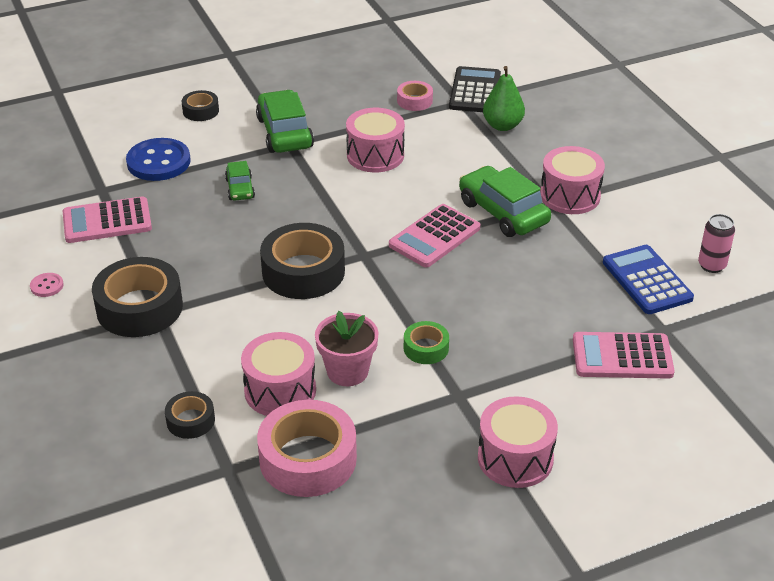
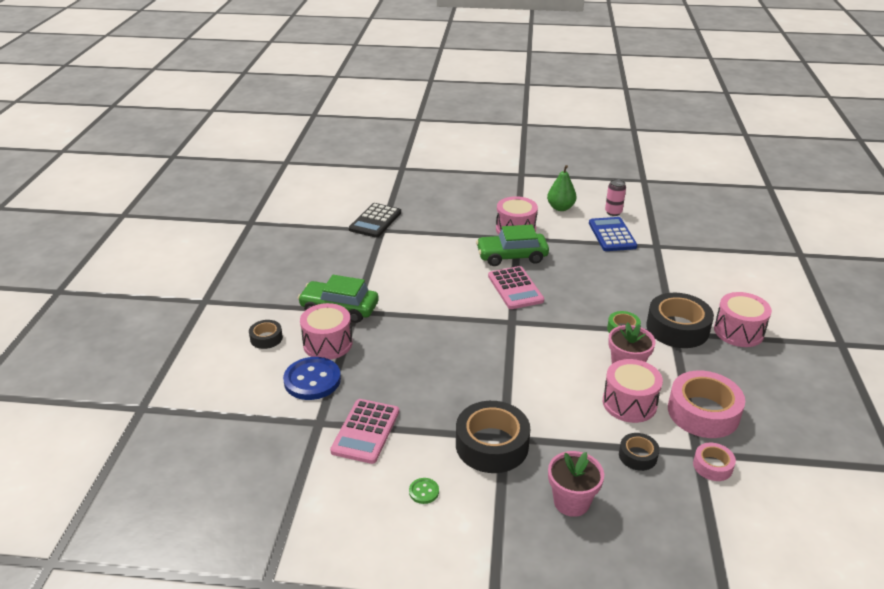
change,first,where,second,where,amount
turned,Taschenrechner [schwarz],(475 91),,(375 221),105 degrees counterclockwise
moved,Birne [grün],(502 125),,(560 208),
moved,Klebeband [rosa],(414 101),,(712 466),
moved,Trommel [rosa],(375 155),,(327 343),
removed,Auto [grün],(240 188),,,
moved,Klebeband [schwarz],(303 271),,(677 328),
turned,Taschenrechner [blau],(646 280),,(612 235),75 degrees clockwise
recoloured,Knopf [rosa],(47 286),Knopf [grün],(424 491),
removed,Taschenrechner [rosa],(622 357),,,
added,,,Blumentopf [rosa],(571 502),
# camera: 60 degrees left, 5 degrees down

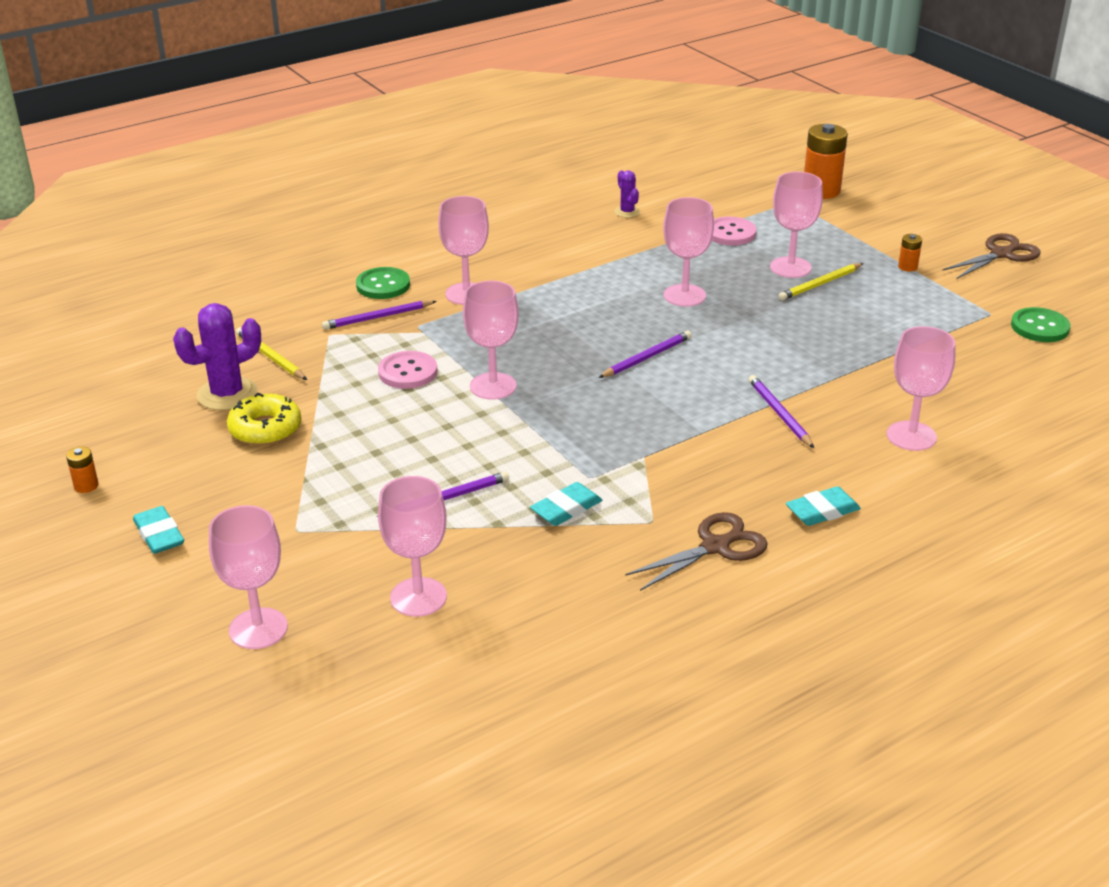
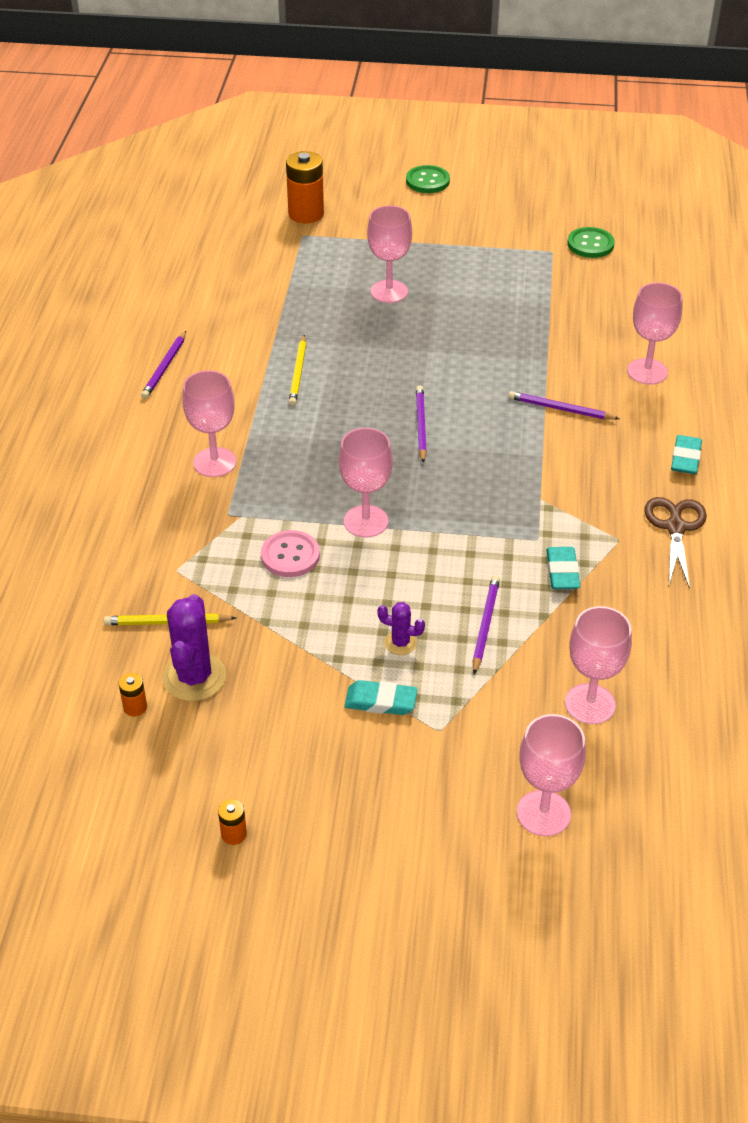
change,first,where,second,where,amount
moved,Kaktus [lila],(627 212),,(400 643),
removed,Kelch [rosa],(684 295),,,
removed,Knopf [rosa],(730 233),,,
removed,Schere [braun],(1001 254),,,
moved,Batterie [orange],(907 267),,(135 707),
moved,Bleistift [gelb],(820 284),,(298 373),
moved,Knopf [grün],(383 285),,(427 181),
moved,Bleistift [lila],(378 318),,(165 367),
removed,Donut [gelb],(265 429),,,
moved,Radiergummi [türkis],(159 535),,(380 701),
# camera: 50 degrees left, 10 degrees up

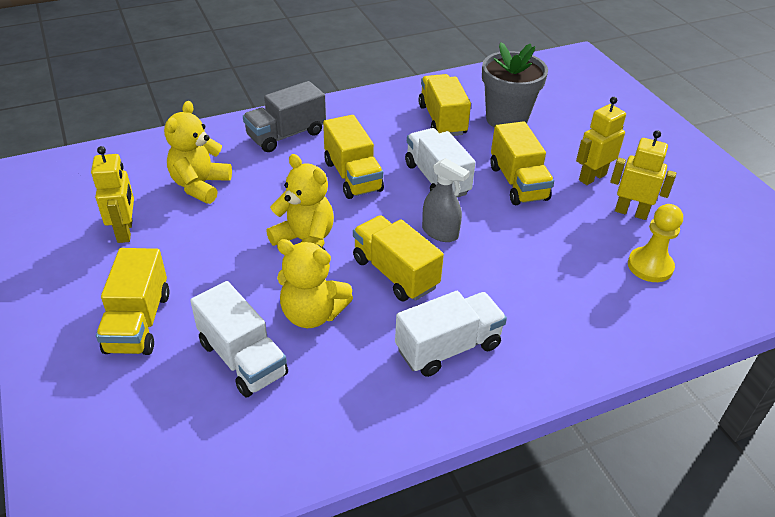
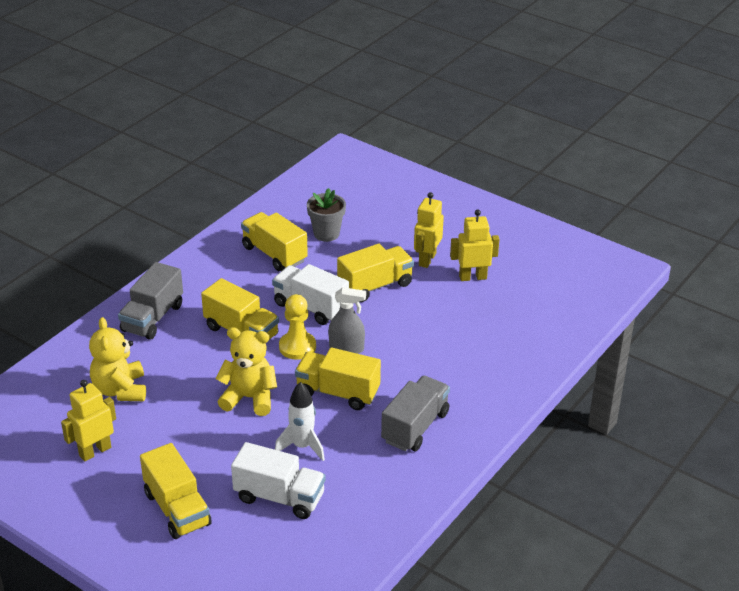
change,first,where,second,where,amount
resized,Blumentopf [grau],(506 119),,(326 234),x0.66
turned,Lastwagen [gelb],(518 183),,(375 286),75 degrees counterclockwise
turned,Roboter [gelb],(125 231),,(95 451),90 degrees counterclockwise
moved,Bauer [gelb],(650 266),,(297 347),
replaced,Teddybär [gelb],(312 314),Rakete [weiß],(302 446),
recoloured,Lastwagen [weiß],(448 347),Lastwagen [grau],(415 427),
# camera: 30 degrees left, 5 degrees down

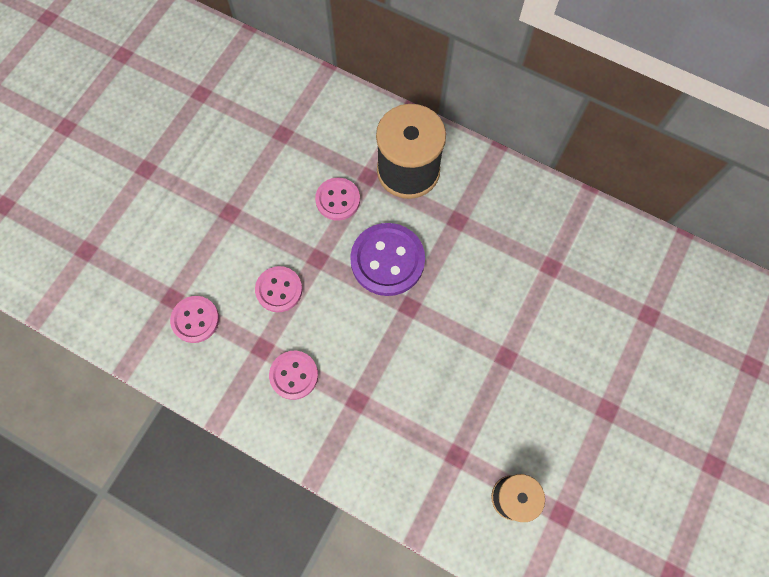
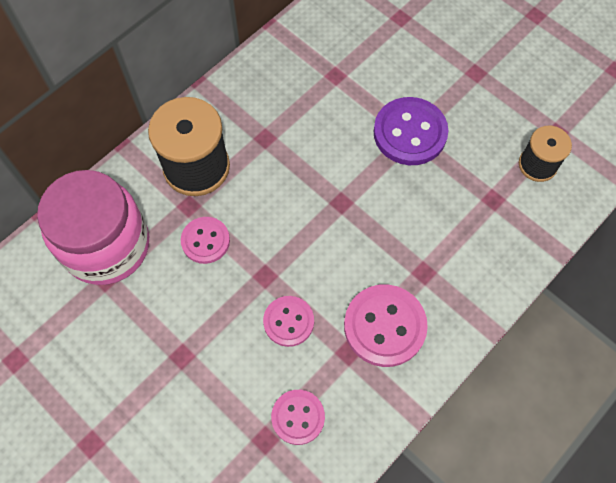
change,first,where,second,where,amount
moved,Knopf [lila],(387 260),,(410 133),
resized,Knopf [rosa],(294 375),,(384 326),x1.61
added,,,Einmachglas [rosa],(106 245),
# camera: 75 degrees left, 5 degrees down

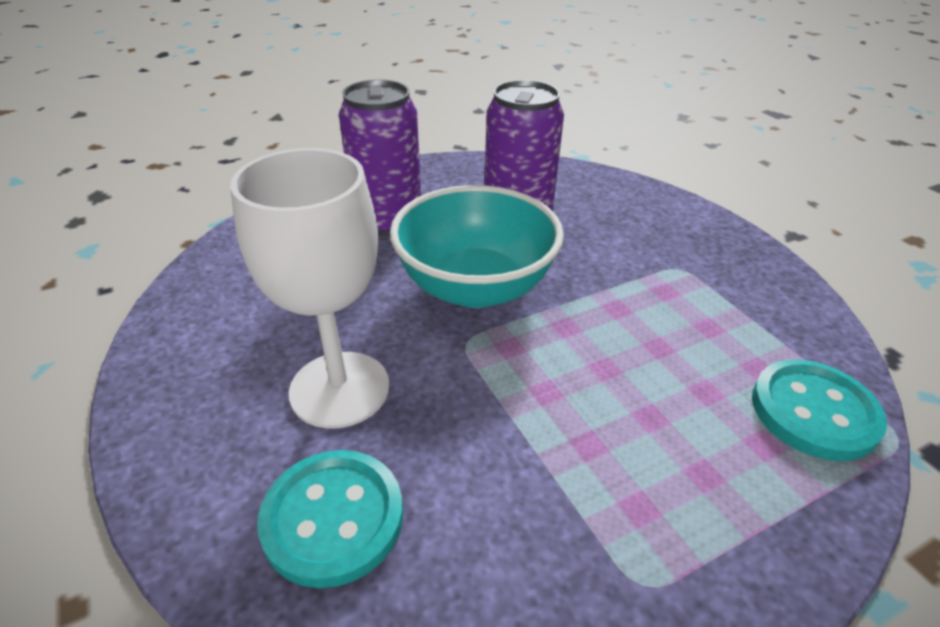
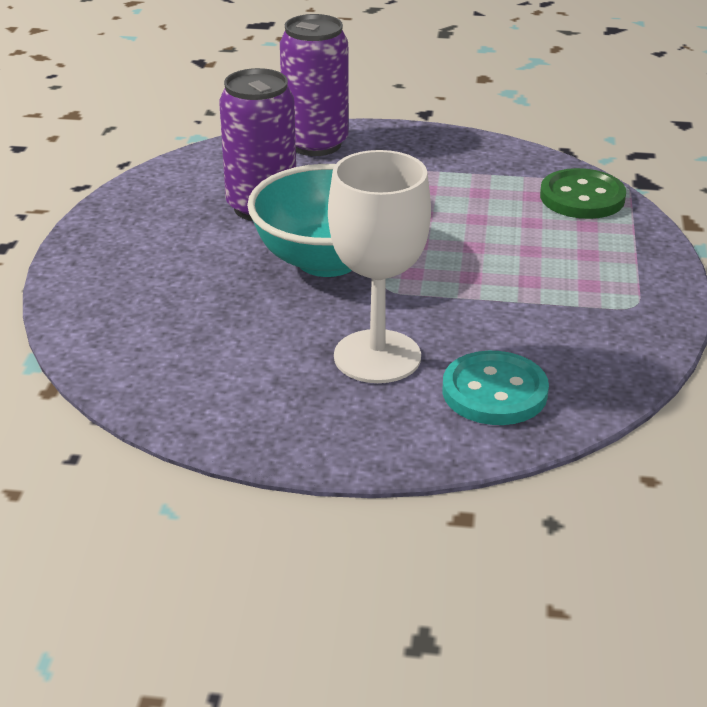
change,first,where,second,where,amount
moved,Dose [lila],(388 221),,(315 144),
recoloured,Knopf [türkis],(813 411),Knopf [grün],(582 197),
# camera: 55 degrees left, 5 degrees down

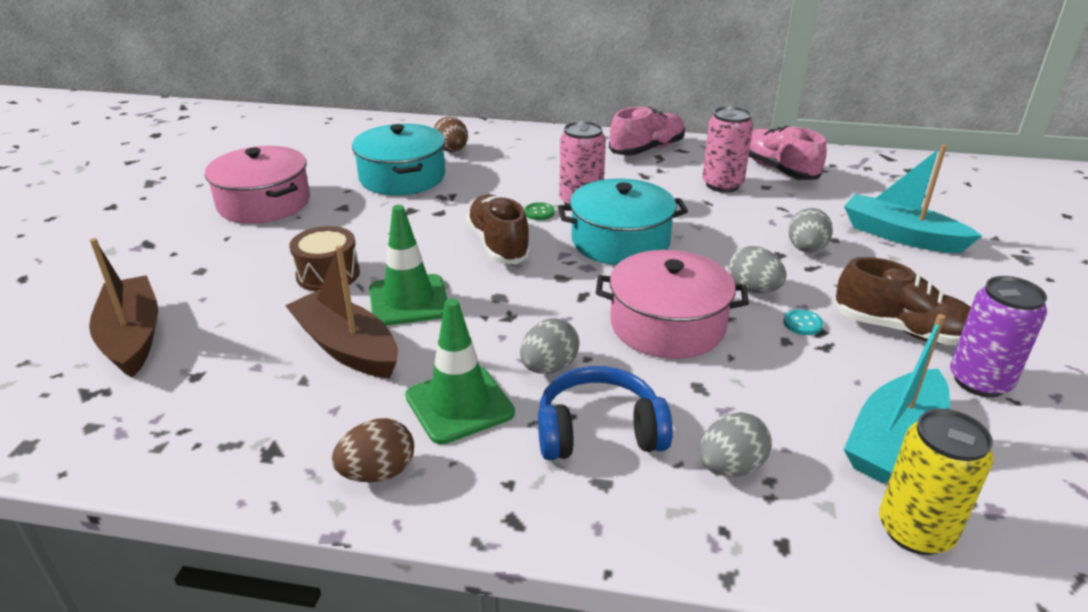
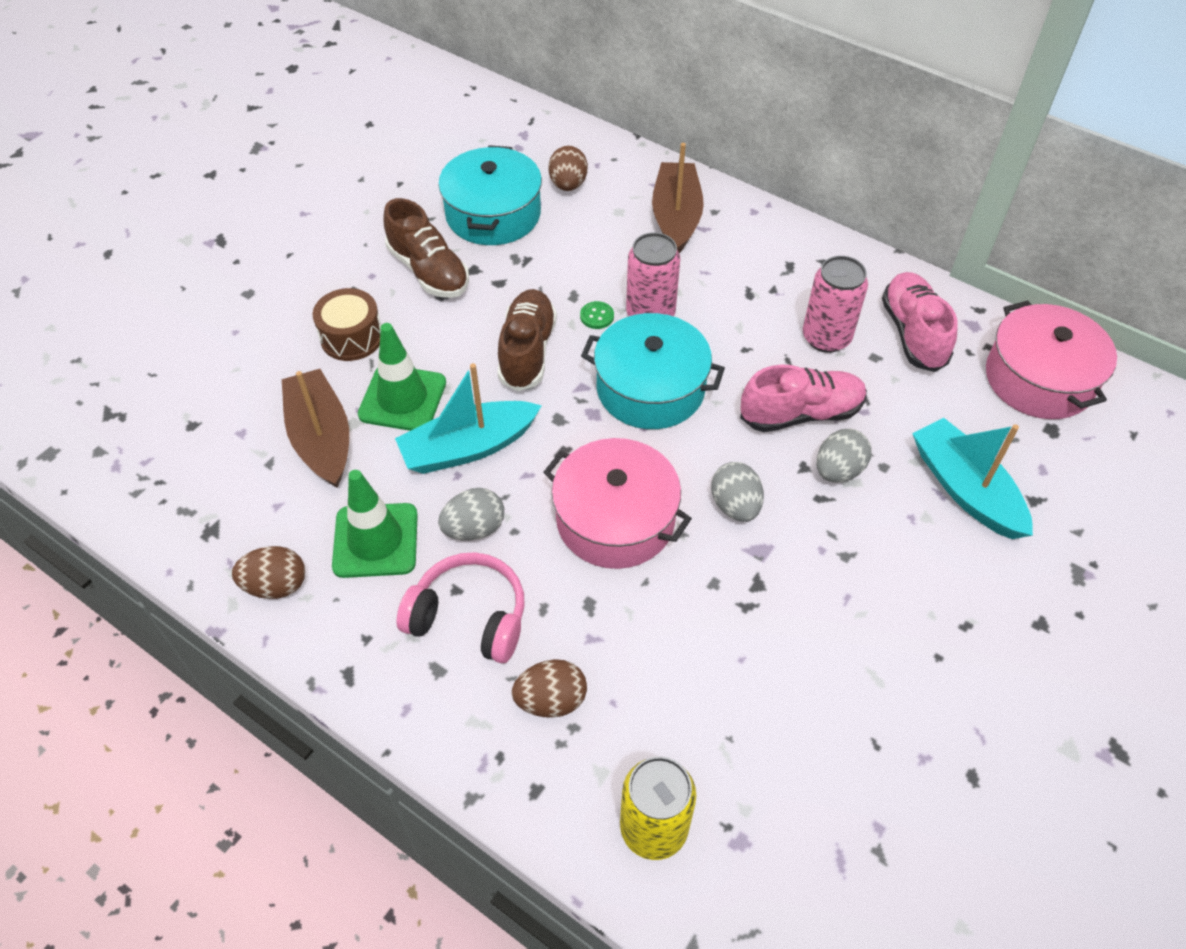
change,first,where,second,where,amount
moved,Schuh [rosa],(647 149),,(801 413),
moved,Kochtopf [rosa],(264 203),,(1039 379),
moved,Boot [braun],(132 337),,(676 217),
moved,Schuh [braun],(902 330),,(429 271),
removed,Dose [lila],(979 381),,,
removed,Knopf [türkis],(802 323),,,
moved,Boot [türkis],(894 440),,(468 447),
recoloured,Kopfhörer [blau],(599 431),Kopfhörer [rosa],(469 617),
recoloured,Ei [grau],(730 467),Ei [braun],(551 700),
# camera: 25 degrees right, 20 degrees up

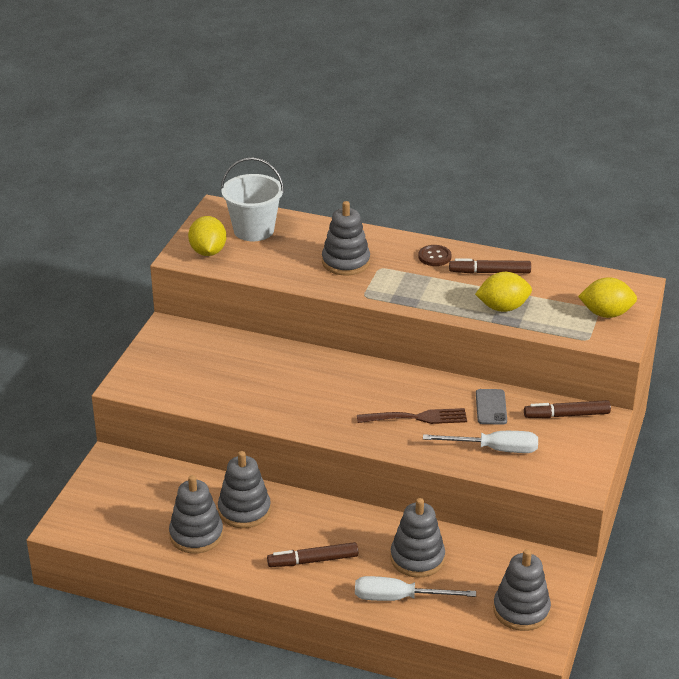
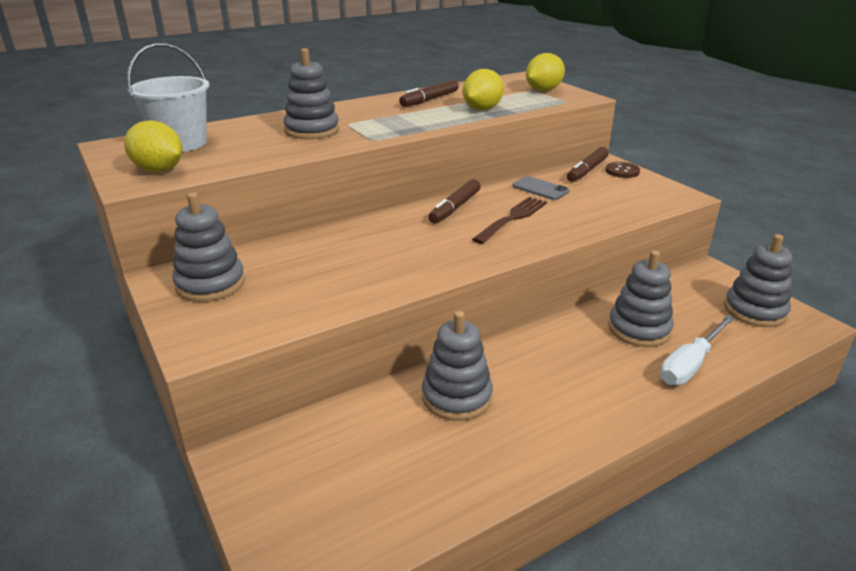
change,first,where,second,where,amount
moved,Knopf [braun],(434 257),,(622 171),
removed,Schraubenzieher [weiß],(494 449),,,
moved,Stapelspielzeug [grau],(196 535),,(210 284),
moved,Filzstift [braun],(313 561),,(455 208),
# camera: 50 degrees left, 5 degrees down

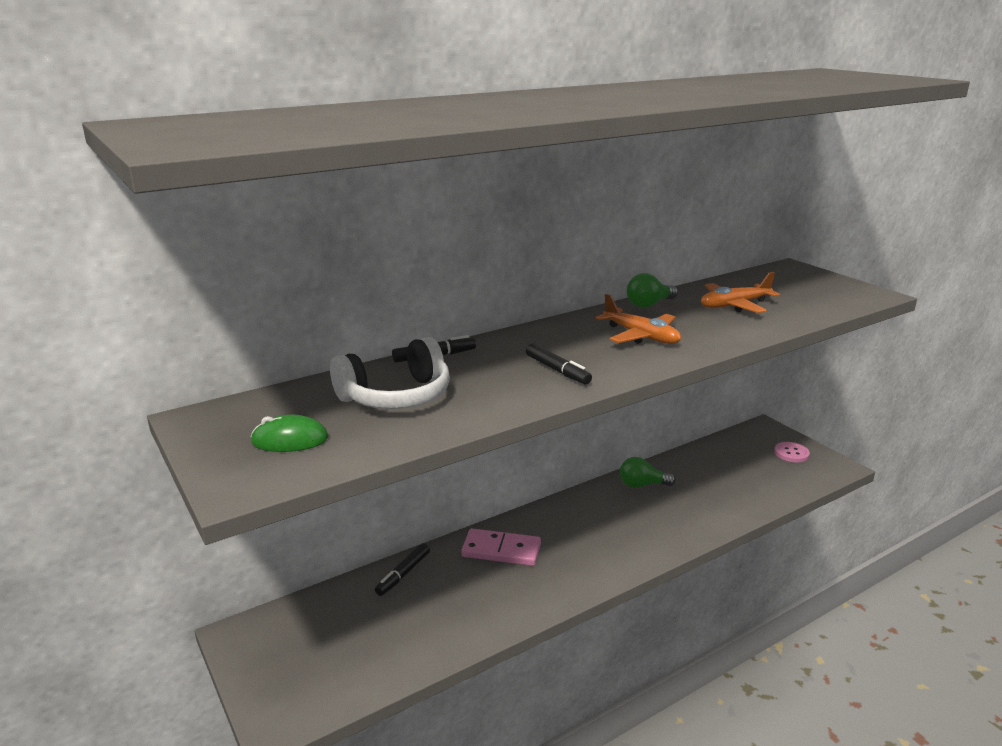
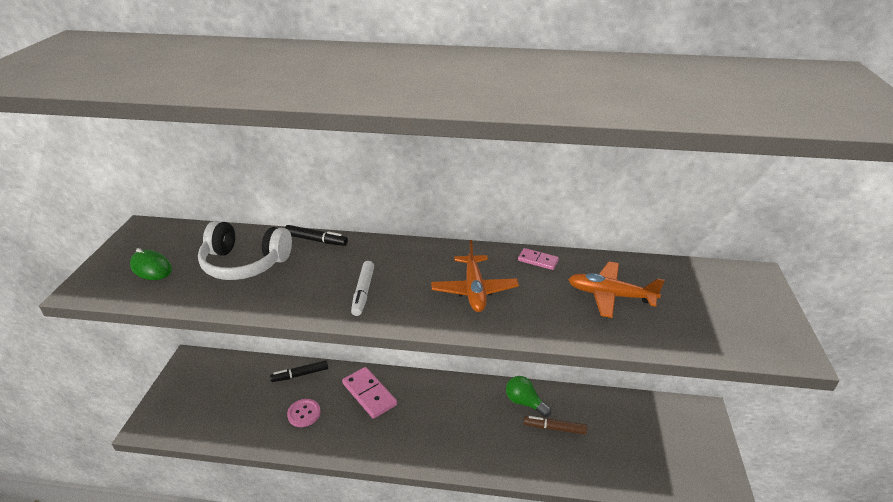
change,first,where,second,where,amount
replaced,Glühbirne [grün],(649 304),Dominostein [rosa],(538 260),
recoloured,Filzstift [schwarz],(557 370),Filzstift [weiß],(363 292),
moved,Knopf [rosa],(791 453),,(304 413),
added,,,Filzstift [braun],(554 428),
# camera: 40 degrees right, 10 degrees up

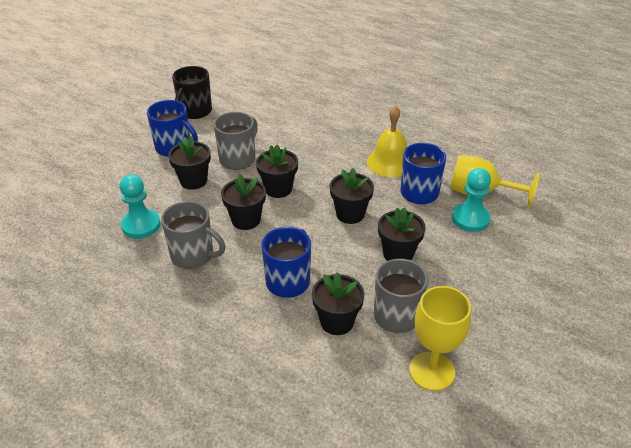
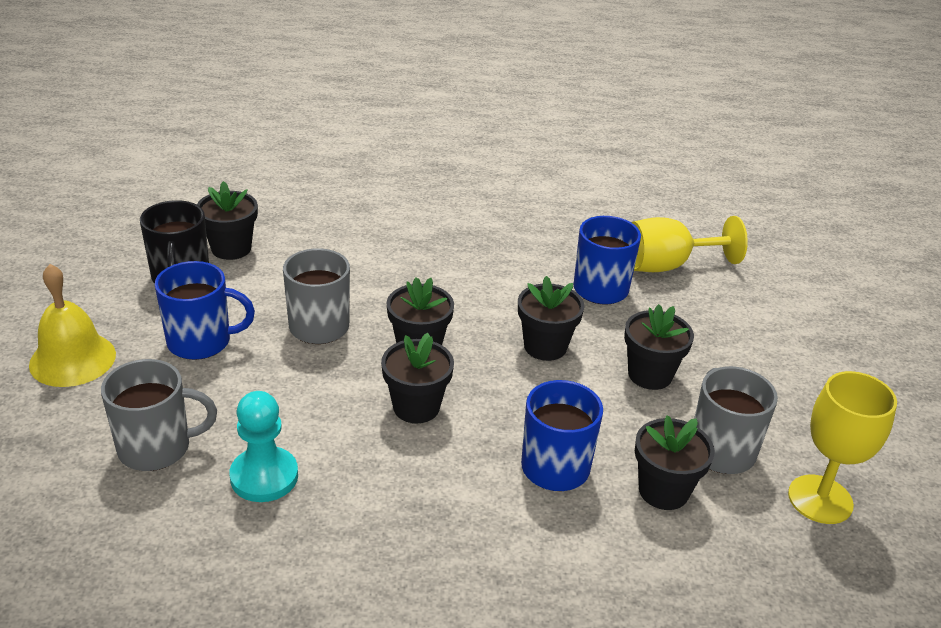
change,first,where,second,where,amount
moved,Glocke [gelb],(390 162),,(72 359),
moved,Blumentopf [schwarz],(193 181),,(231 248),
removed,Bauer [türkis],(470 218),,,
moved,Tasse [grau],(193 255),,(156 448),
# camera: 35 degrees left, 5 degrees down

